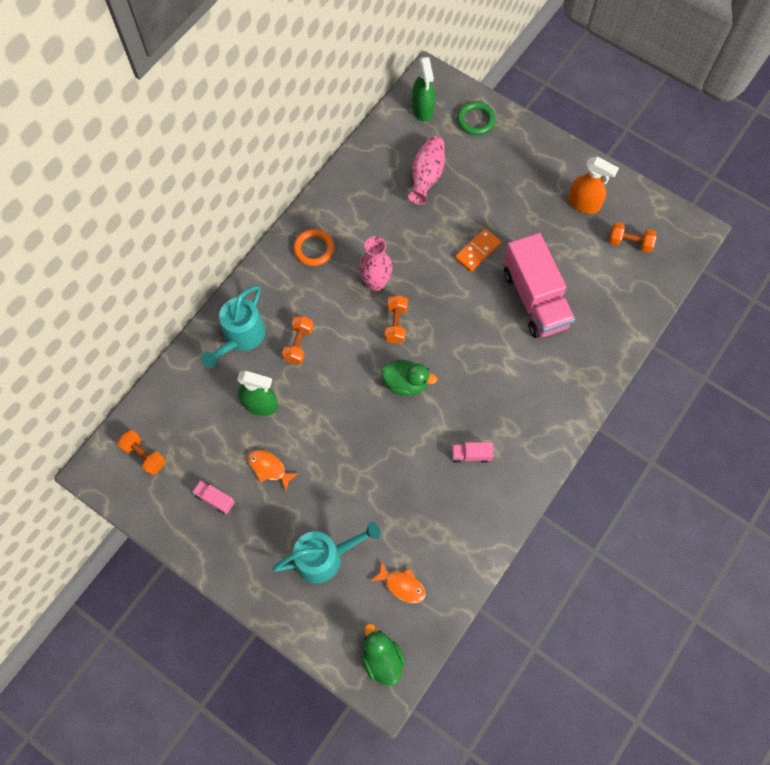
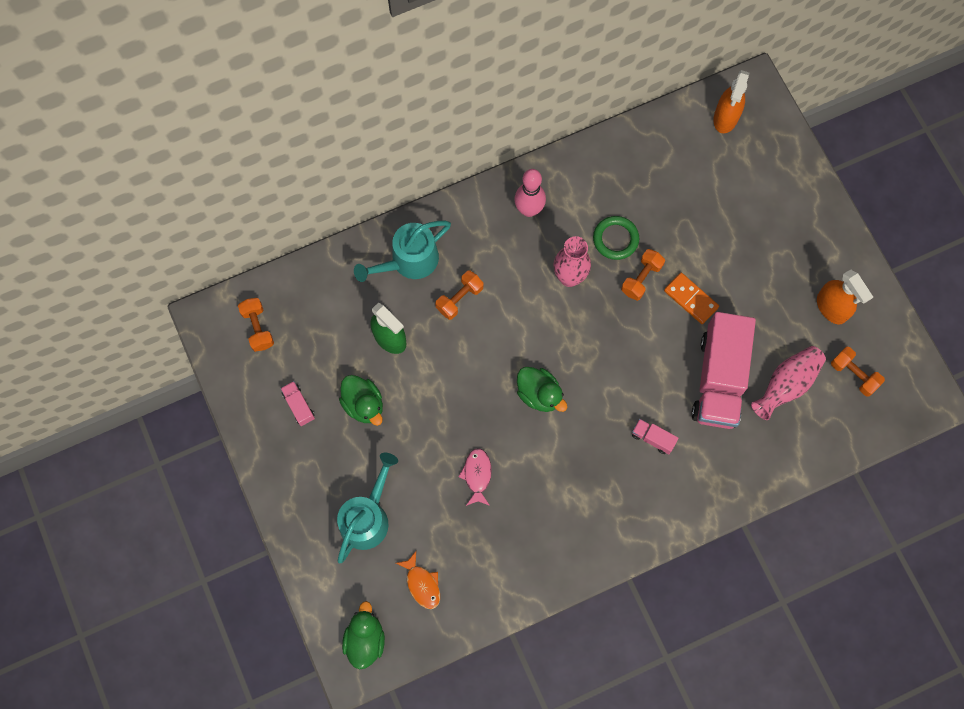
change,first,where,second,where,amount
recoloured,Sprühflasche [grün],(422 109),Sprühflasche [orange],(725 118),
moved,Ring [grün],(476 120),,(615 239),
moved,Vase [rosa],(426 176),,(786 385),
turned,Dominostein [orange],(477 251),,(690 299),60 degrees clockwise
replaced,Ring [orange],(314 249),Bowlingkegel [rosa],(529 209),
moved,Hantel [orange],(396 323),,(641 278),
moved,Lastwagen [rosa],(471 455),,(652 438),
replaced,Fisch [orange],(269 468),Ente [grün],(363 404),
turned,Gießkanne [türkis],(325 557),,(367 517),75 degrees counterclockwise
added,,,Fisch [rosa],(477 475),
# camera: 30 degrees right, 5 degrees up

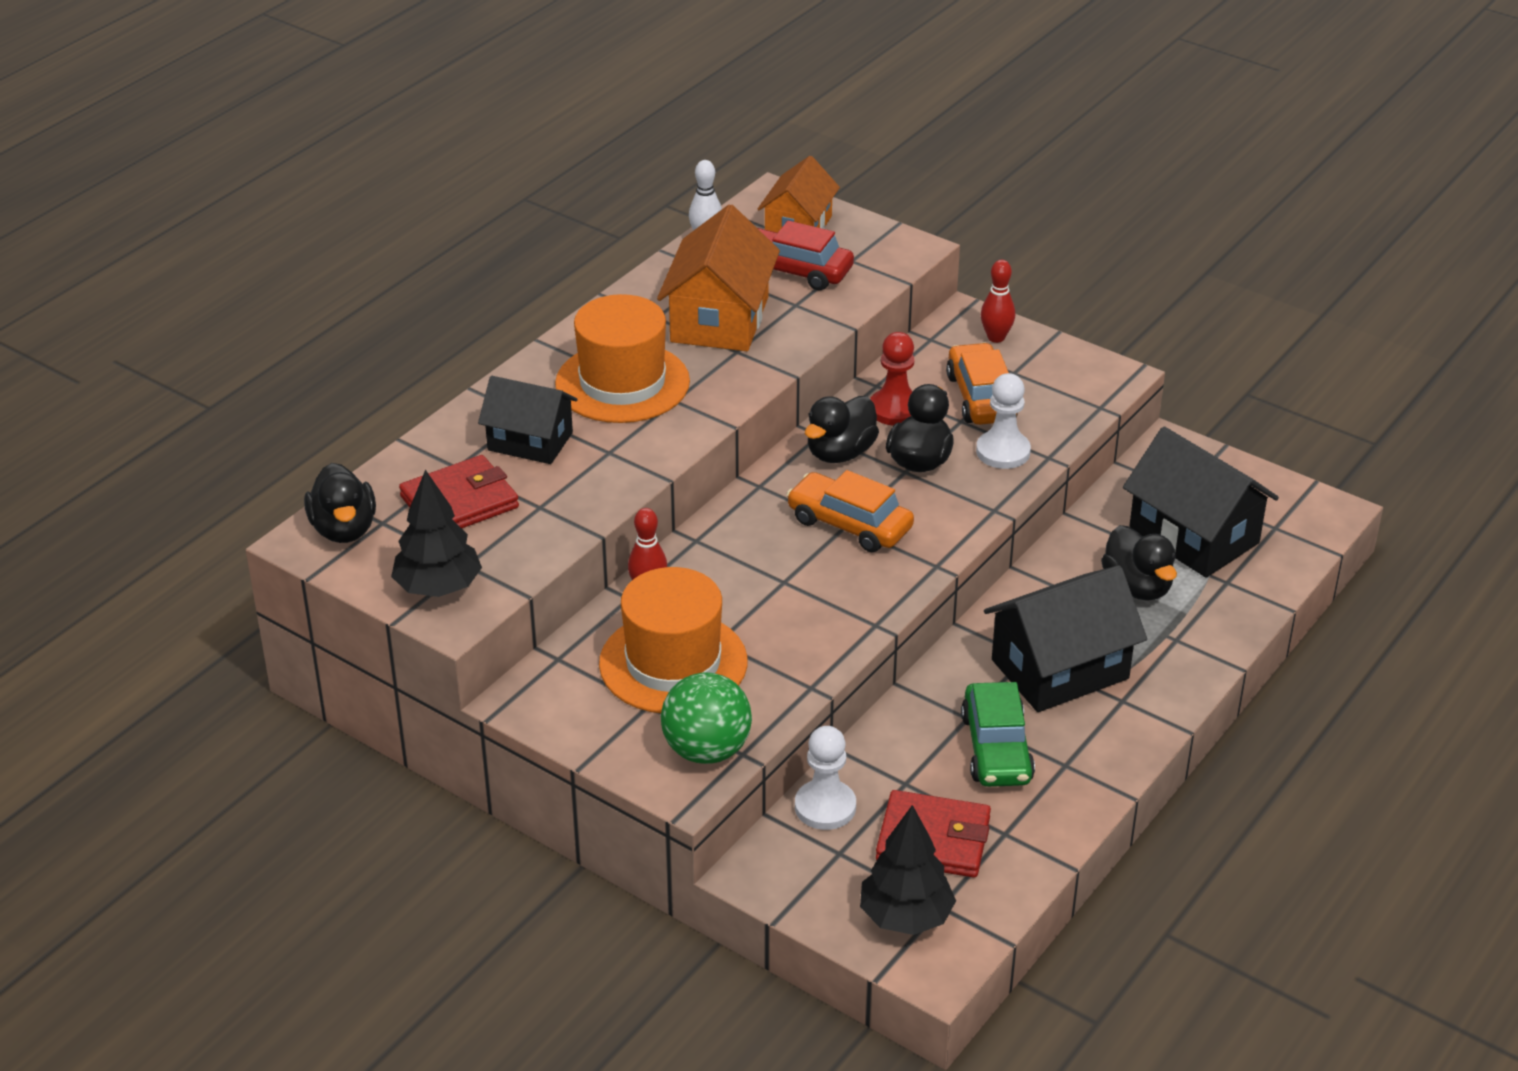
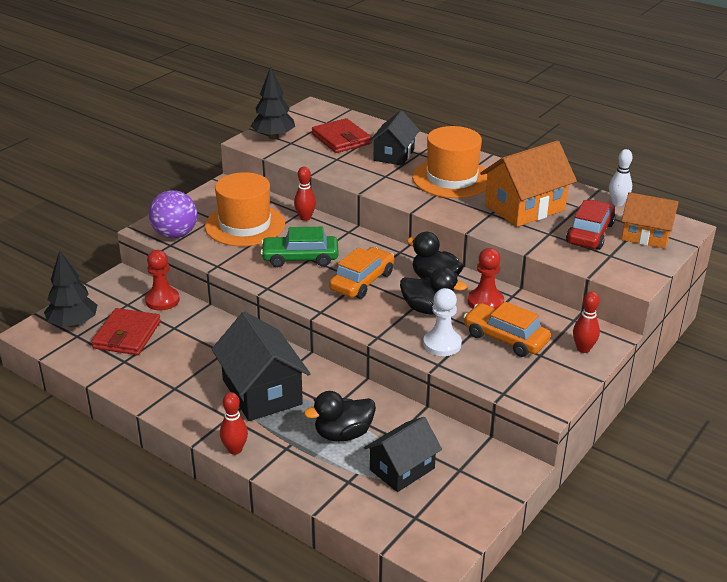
change,first,where,second,where,amount
turned,Haus [orange],(719 319),,(524 207),45 degrees counterclockwise
turned,Auto [orange],(981 397),,(505 338),135 degrees counterclockwise
resized,Haus [schwarz],(1194 536),,(402 469),x0.66
removed,Ente [schwarz],(344 529),,,
recoloured,Ball [grün],(706 750),Ball [lila],(175 234),
moved,Auto [grün],(996 748),,(300 258),
recoloured,Bauer [weiß],(825 807),Bauer [rot],(162 300),
added,,,Bowlingkegel [rot],(235 450),
# camera: 90 degrees right, 5 degrees down

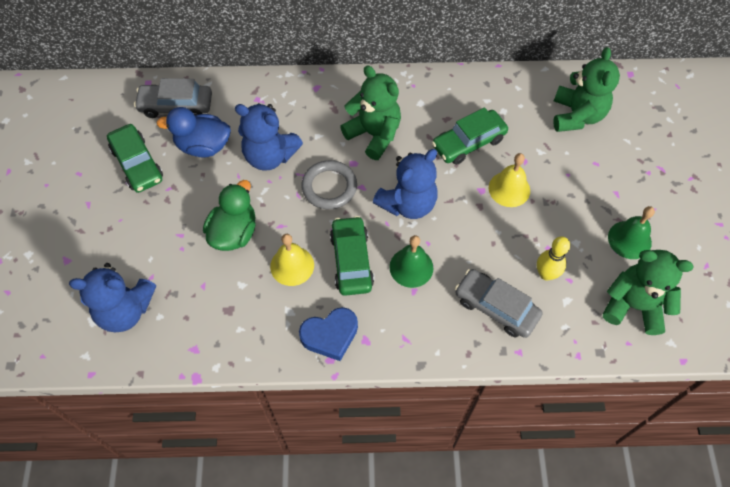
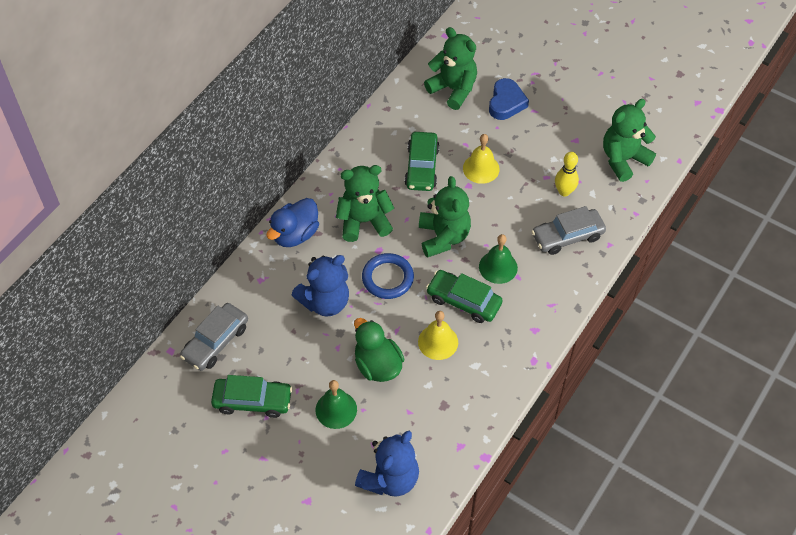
change,first,where,second,where,amount
moved,Ente [blau],(203 146),,(295 234),
recoloured,Teddybär [blau],(408 203),Teddybär [grün],(443 237),
recoloured,Ring [grau],(329 187),Ring [blau],(387 278),
moved,Glocke [grün],(629 239),,(336 409),
moved,Herz [blau],(330 335),,(506 103),
# camera: 55 degrees left, 5 degrees down

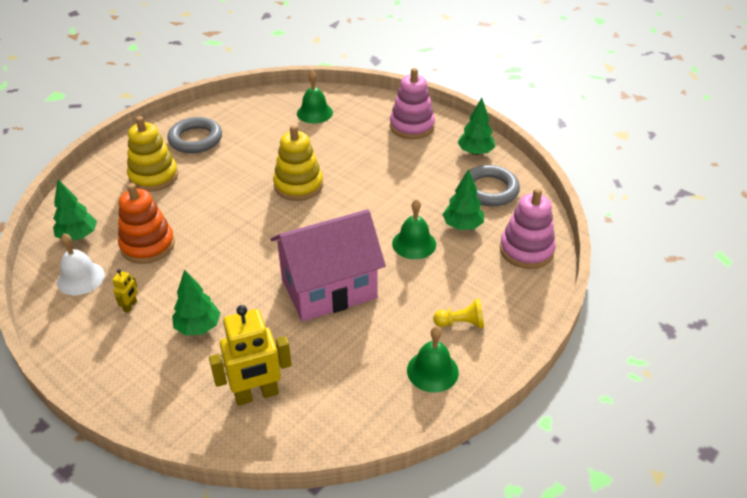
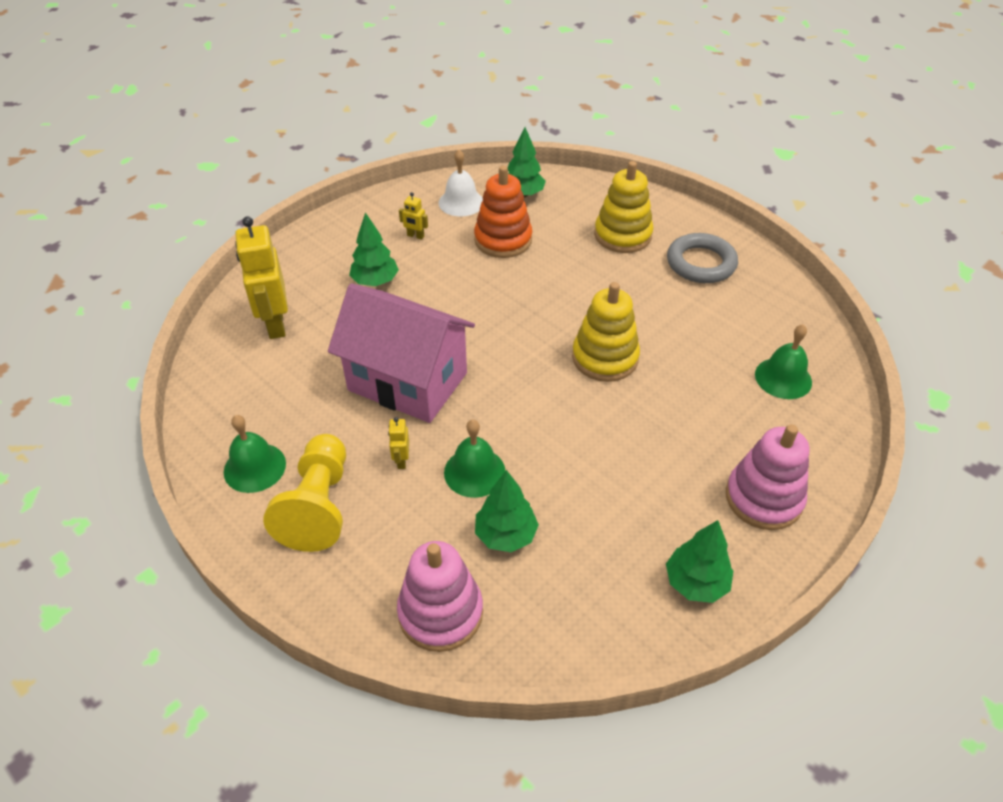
change,first,where,second,where,amount
removed,Ring [grau],(489 190),,,
turned,Haus [rosa],(329 289),,(407 381),45 degrees counterclockwise
resized,Bauer [gelb],(461 323),,(318 506),x1.89
added,,,Roboter [gelb],(401 460),
# camera: 95 degrees right, 5 degrees up

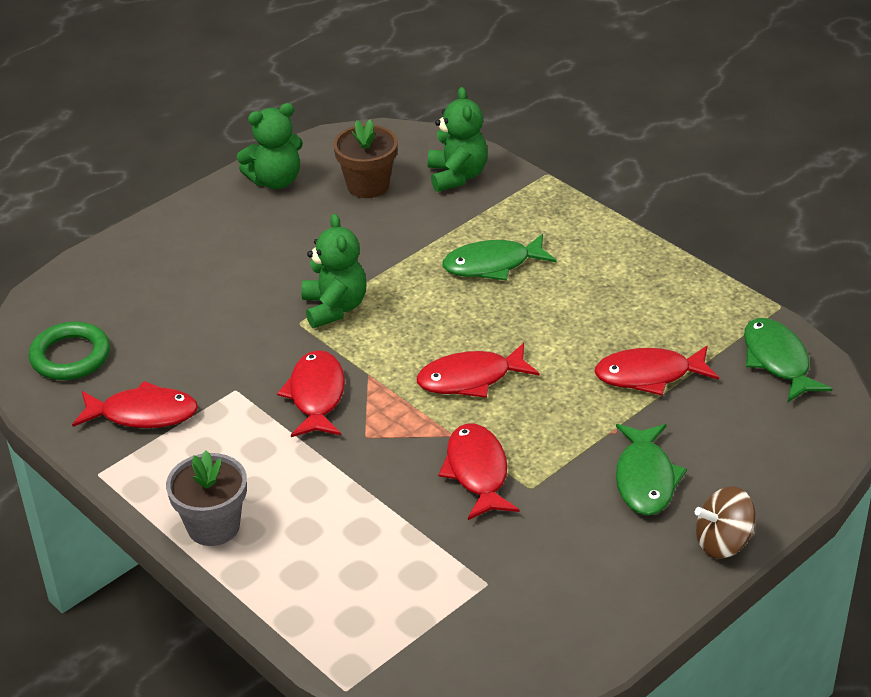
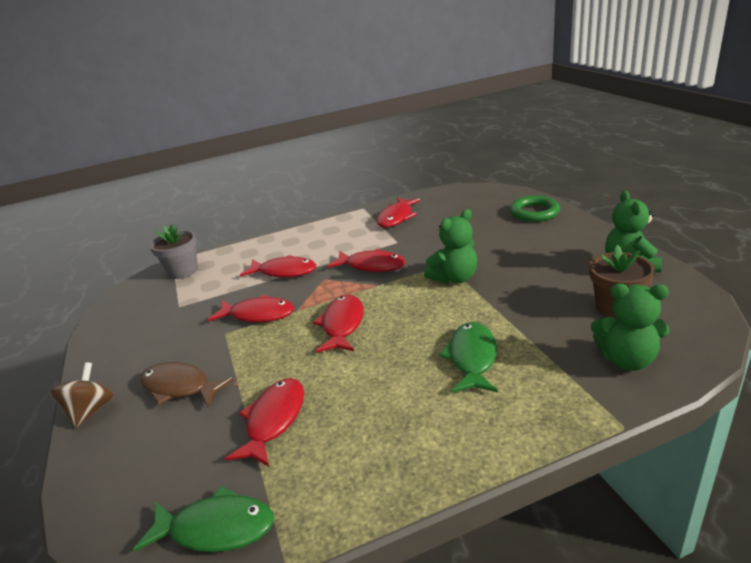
change,first,where,second,where,amount
turned,Teddybär [grün],(334 308),,(454 278),45 degrees counterclockwise
moved,Ring [grün],(70 356),,(534 212),
recoloured,Fisch [grün],(645 479),Fisch [braun],(180 387),
moved,Blumentopf [grau],(213 526),,(183 271),
added,,,Fisch [rot],(284 272),
# camera: 115 degrees right, 10 degrees down

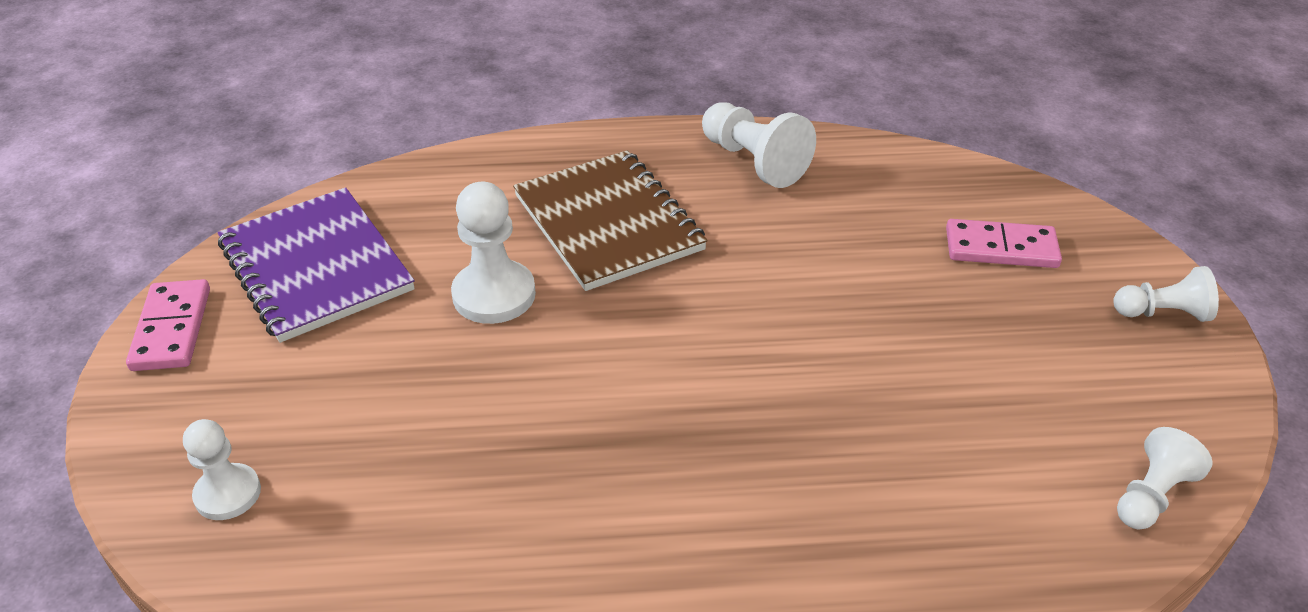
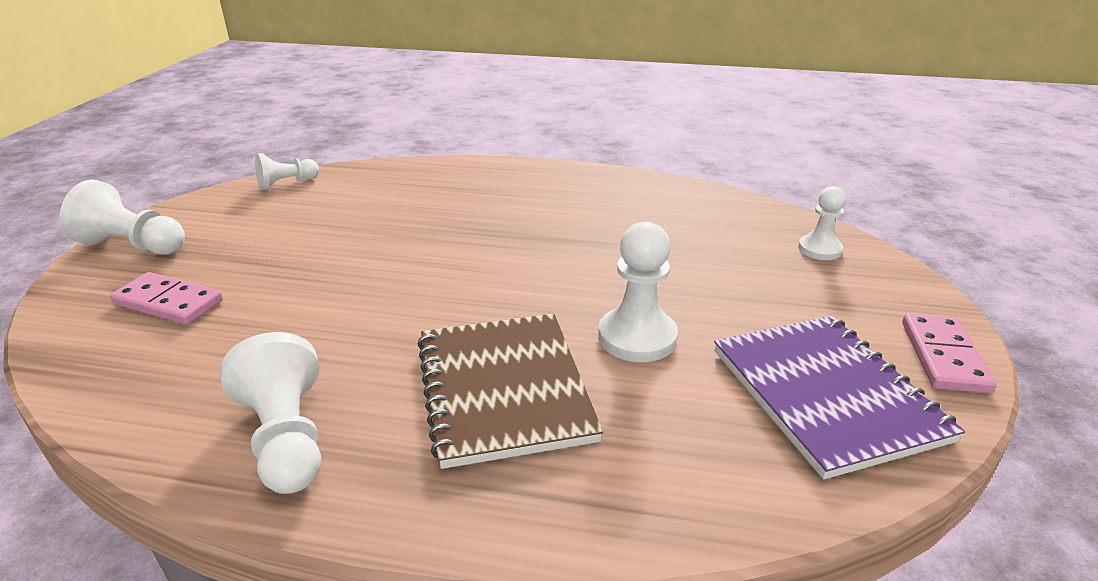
change,first,where,second,where,amount
resized,Bauer [weiß],(1162 313),,(133 246),x1.55
# camera: 165 degrees left, 10 degrees down

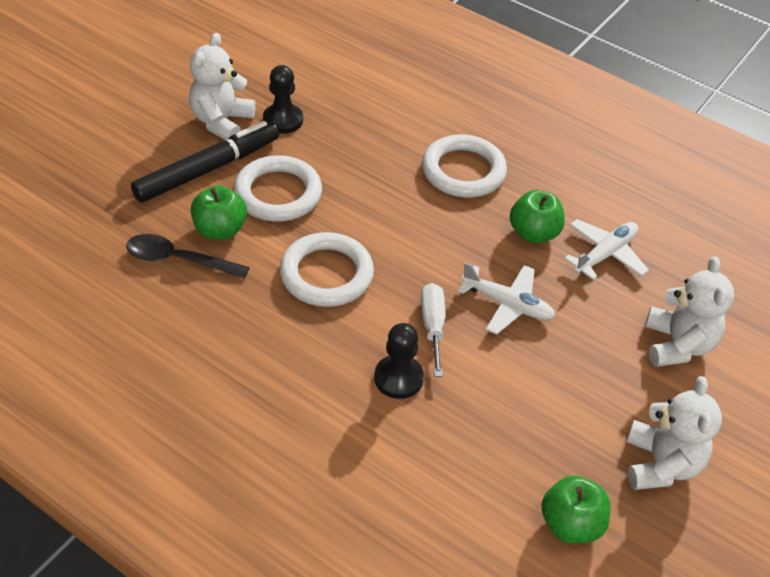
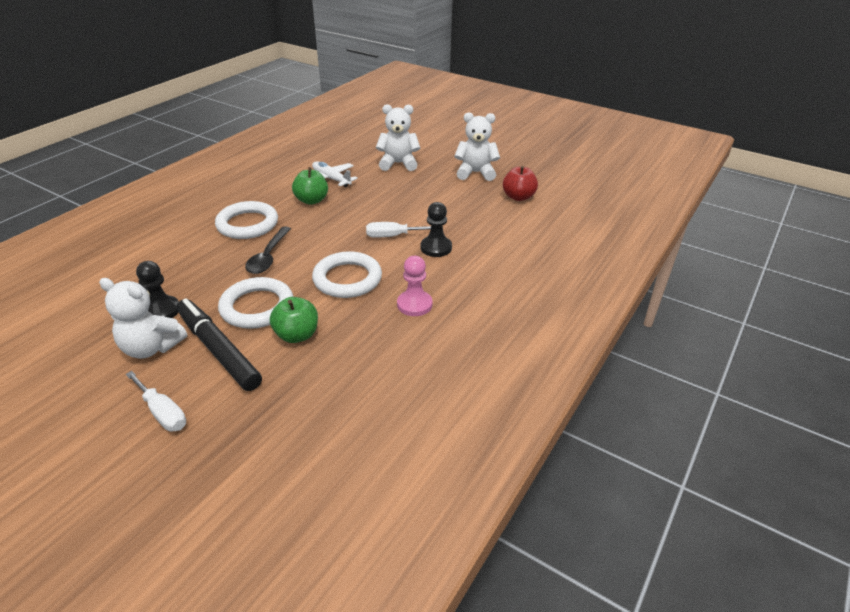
change,first,where,second,where,amount
moved,Löffel [schwarz],(179 260),,(268 256),
removed,Flugzeug [weiß],(507 304),,,
recoloured,Apfel [grün],(571 524),Apfel [rot],(518 197),
added,,,Bauer [rosa],(414 304),
added,,,Schraubenzieher [weiß],(162 413),
# camera: 90 degrees left, 10 degrees down

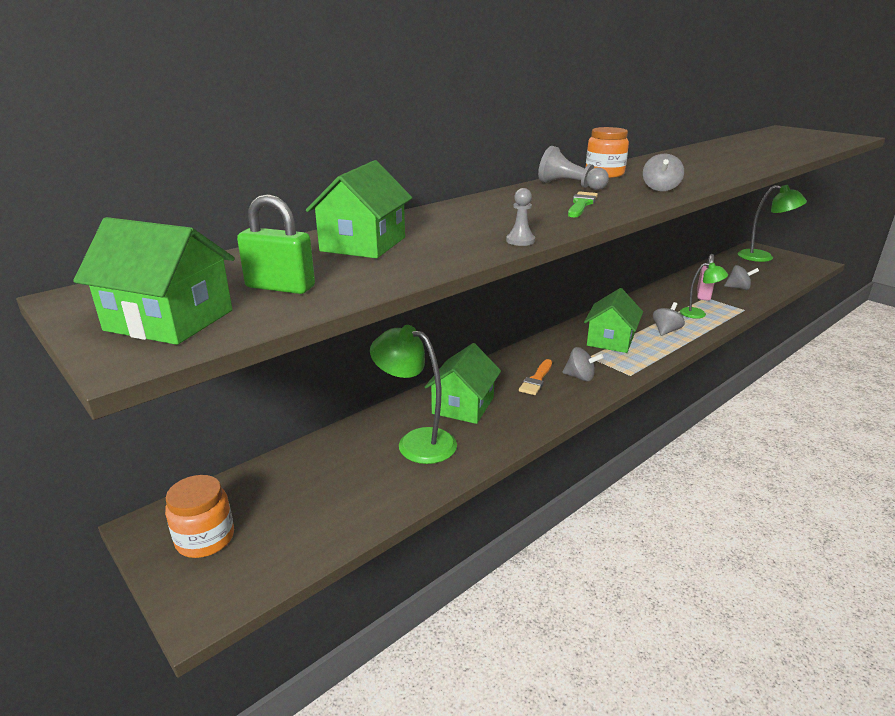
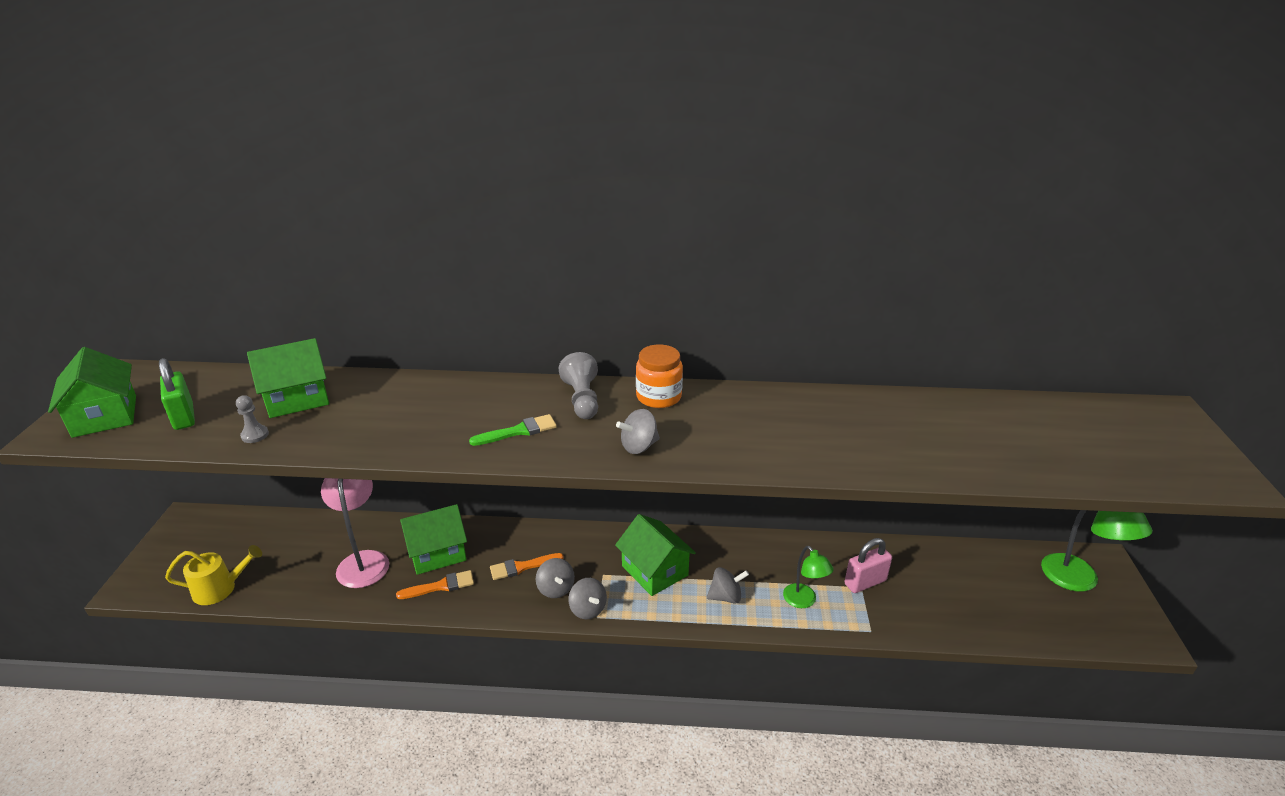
change,first,where,second,where,amount
moved,Bauer [grau],(520 241),,(255 435),
moved,Kreisel [grau],(738 288),,(588 609),
turned,Haus [grün],(610 340),,(655 571),75 degrees clockwise
recoloured,Lampe [grün],(416 442),Lampe [rosa],(363 561),
removed,Einmachglas [orange],(205 539),,,
added,,,Gießkanne [gelb],(220 589),
added,,,Pinsel [orange],(440 586),
# camera: 45 degrees right, 5 degrees up

